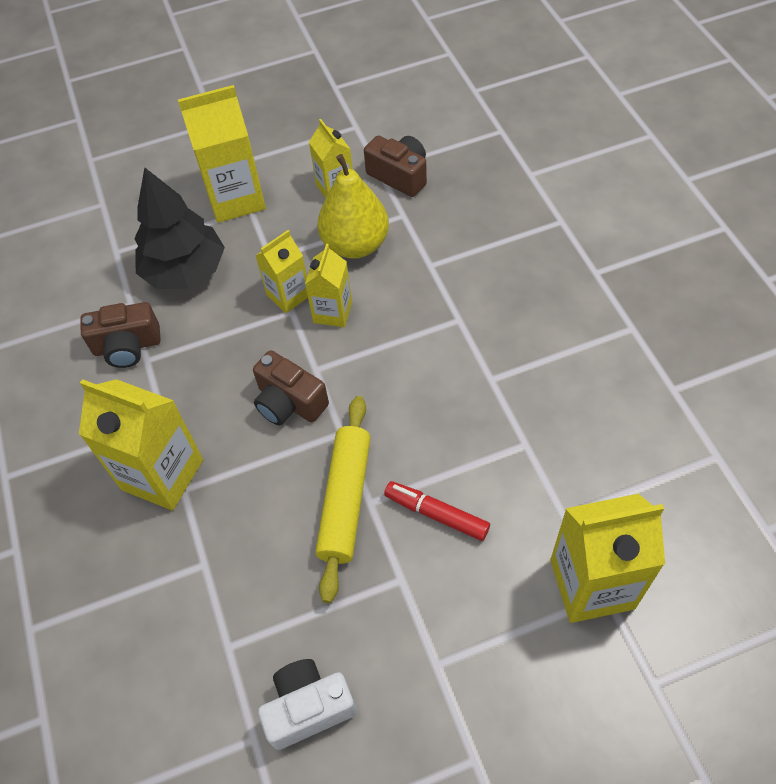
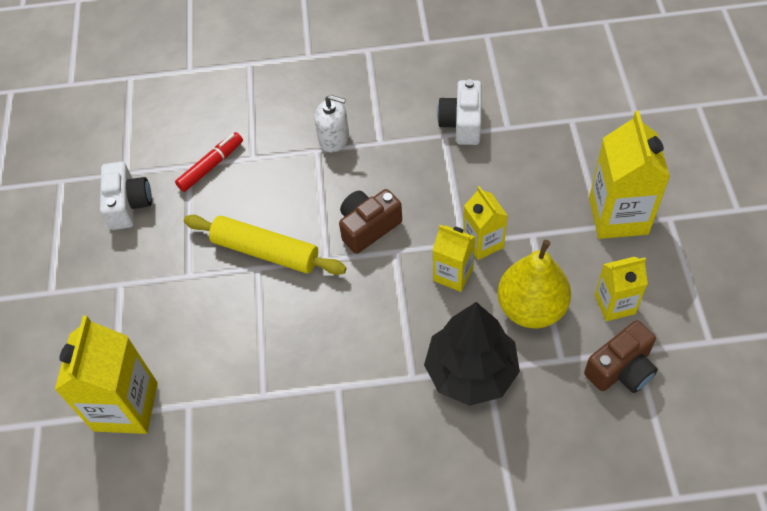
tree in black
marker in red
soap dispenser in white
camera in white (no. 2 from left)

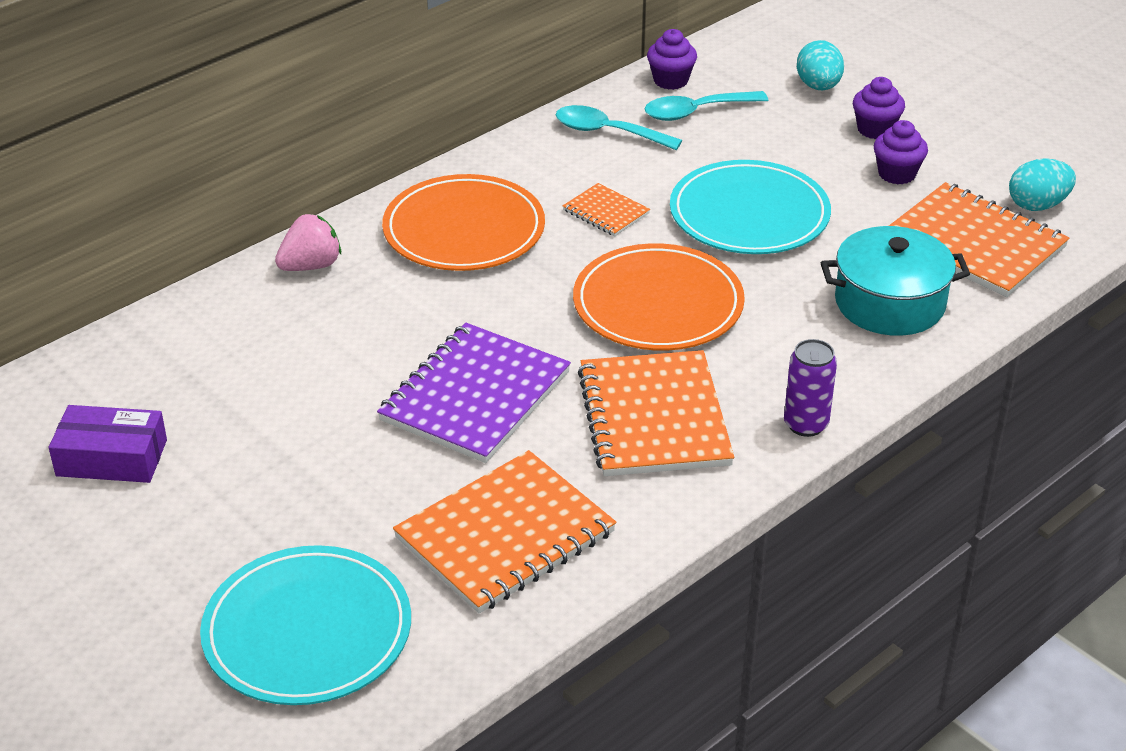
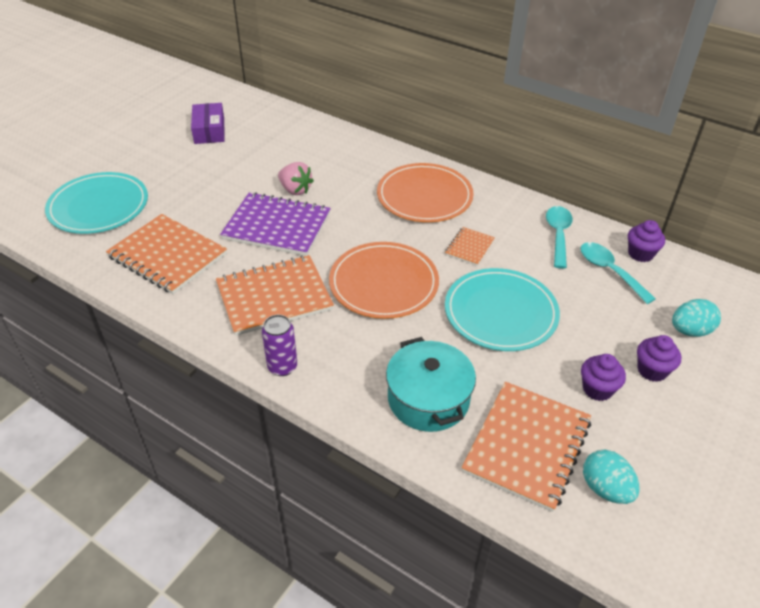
strawberry in pink

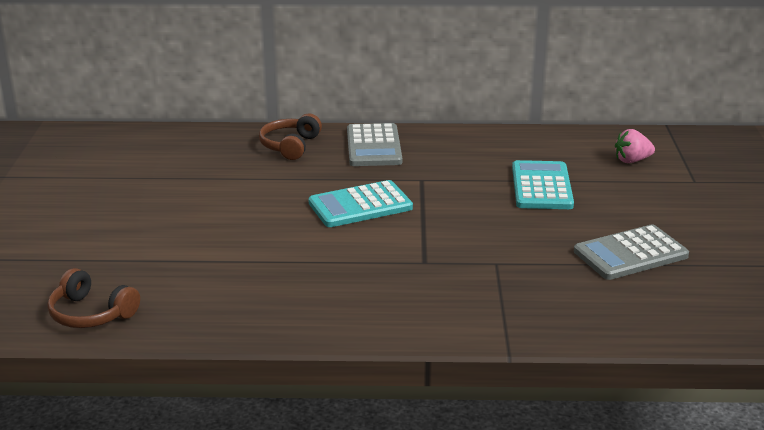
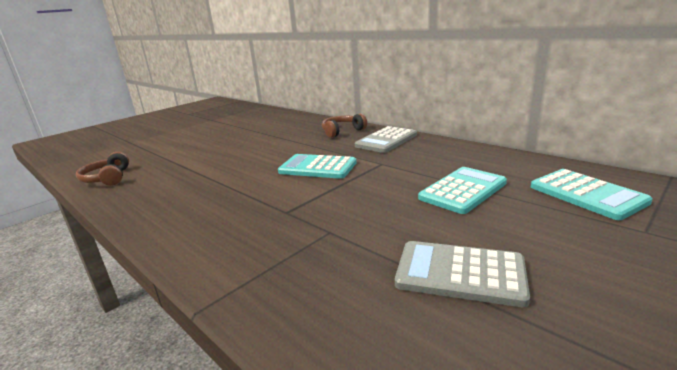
calculator in turquoise (no. 3 from left)

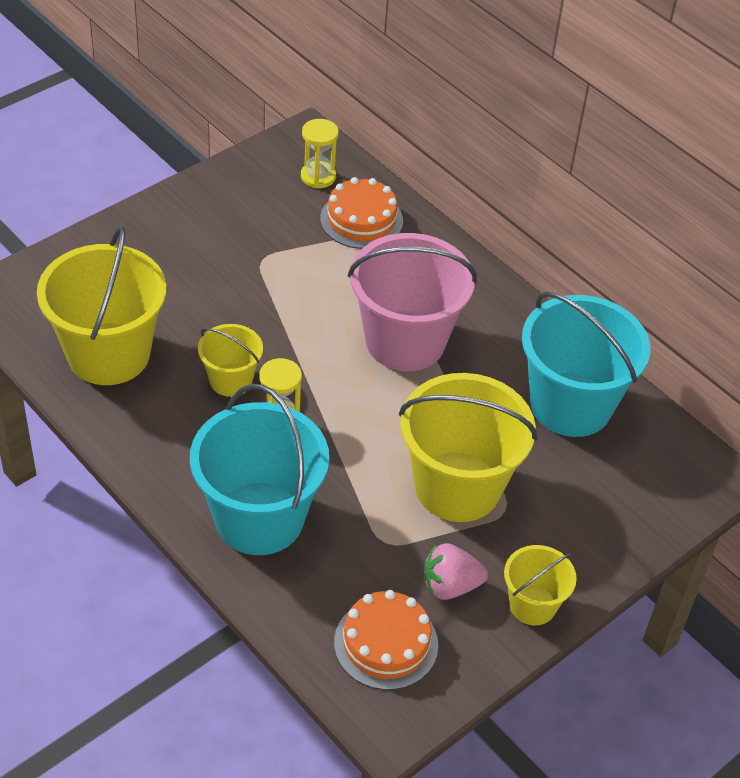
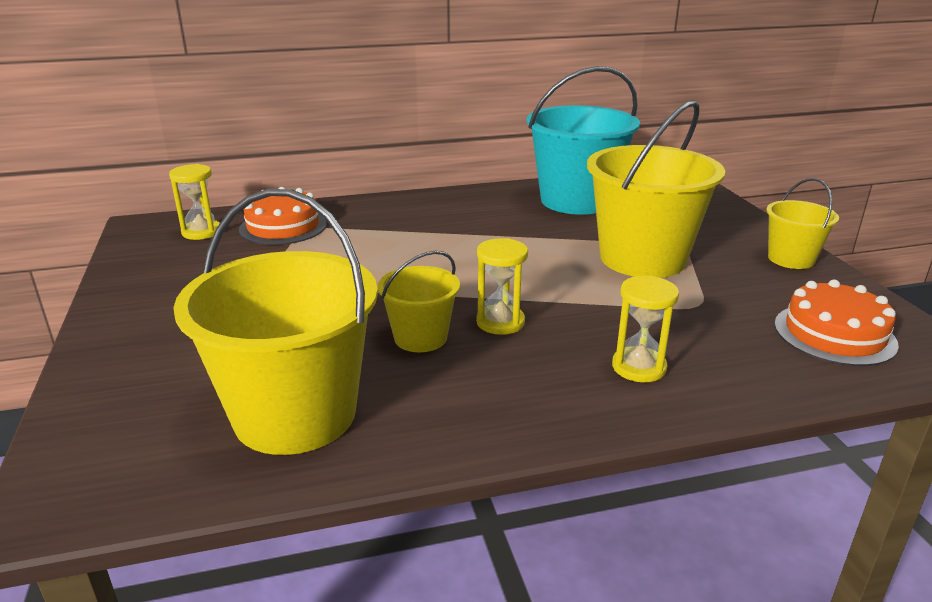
bucket in pink
strawberry in pink
hourglass in yellow (no. 3 from left)

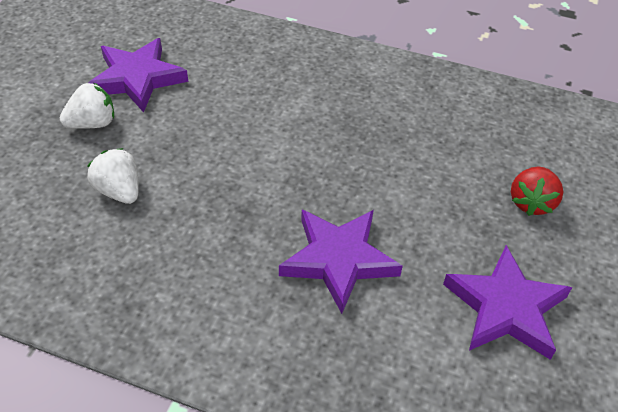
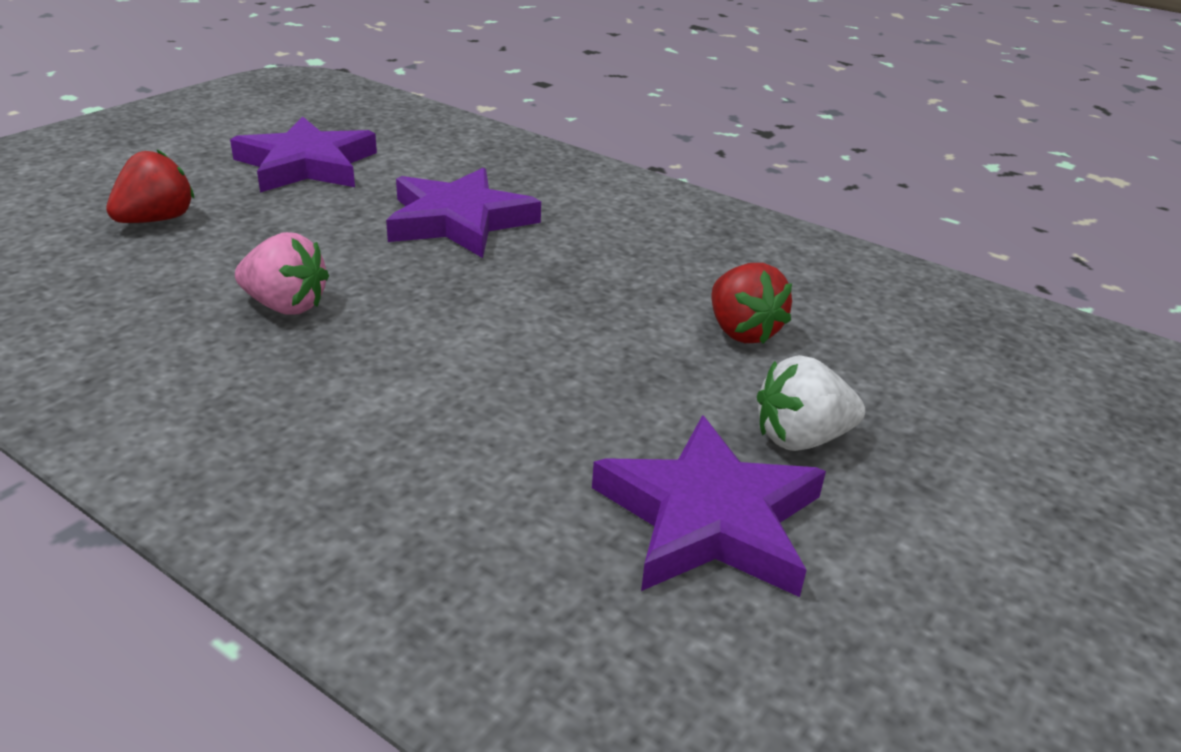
strawberry in pink
strawberry in red (no. 2 from left)

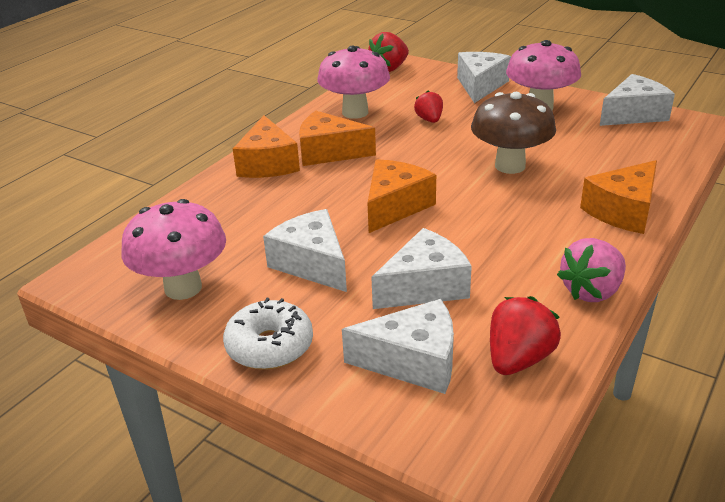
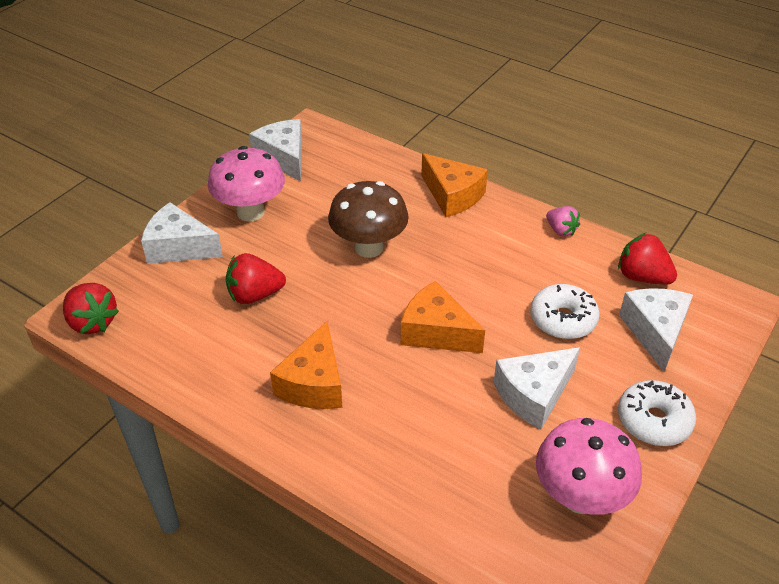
cheese in orange (no. 1 from left in the first image)
mushroom in pink (no. 2 from left in the first image)
donut in white (no. 1 from left)
strawberry in red (no. 2 from left)
strawberry in pink

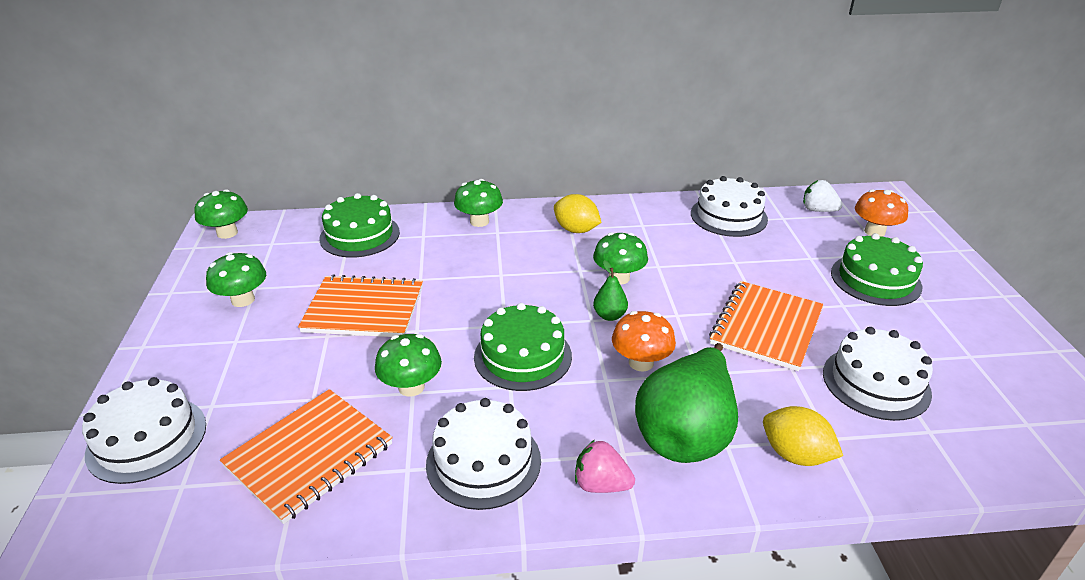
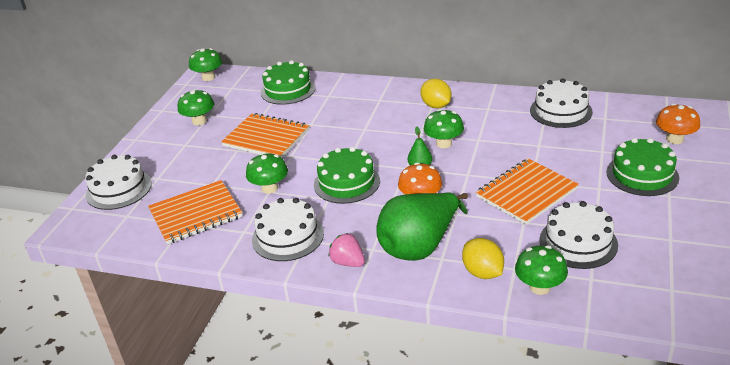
strawberry in white
mushroom in green (no. 5 from left)

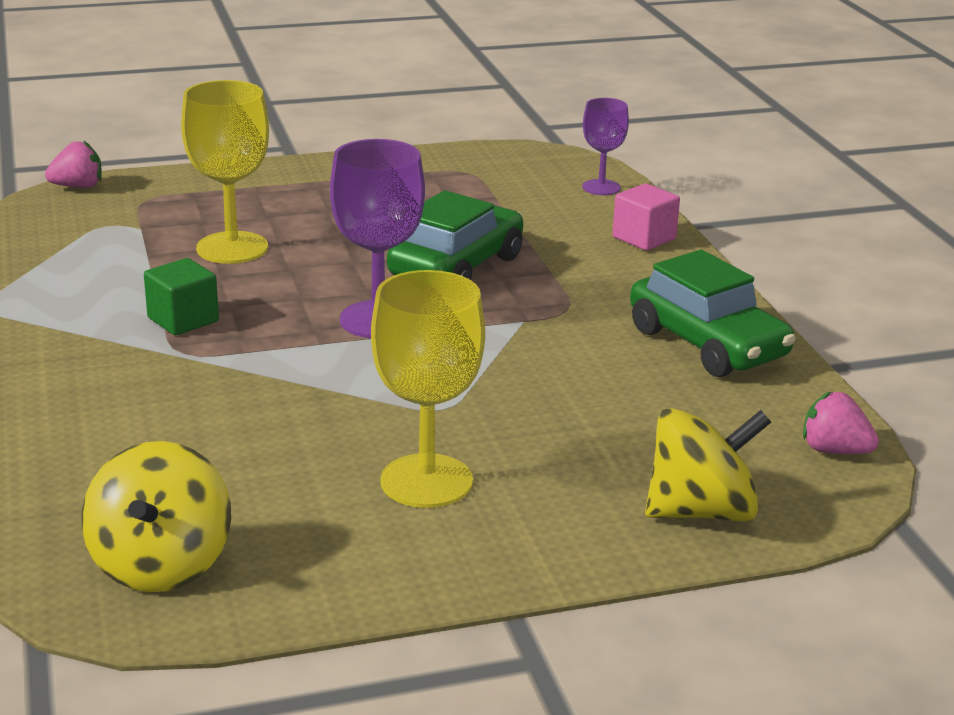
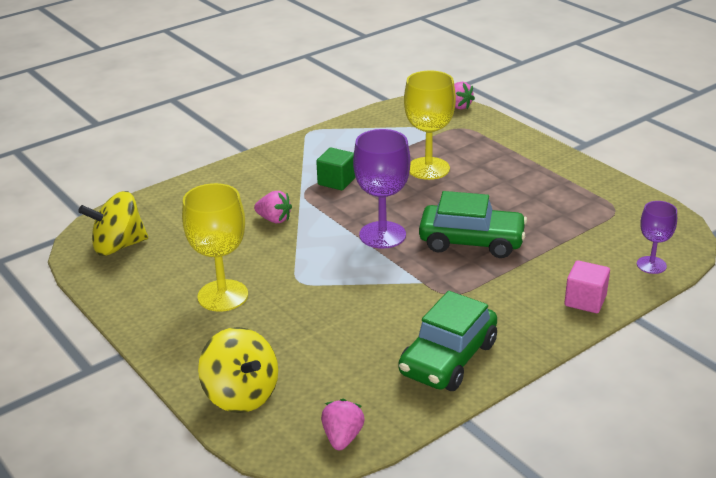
strawberry in pink (no. 1 from left)

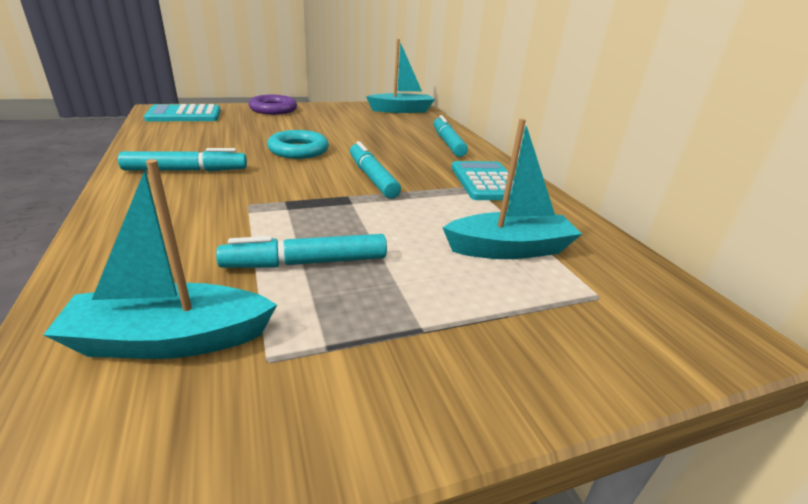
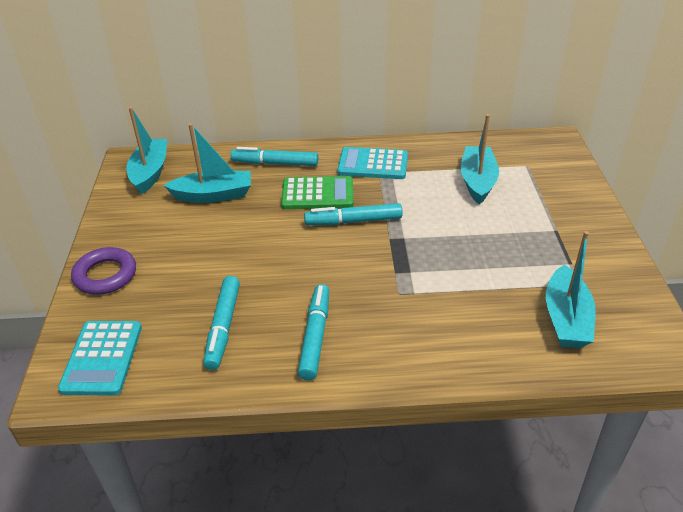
ring in turquoise
boat in turquoise (no. 2 from left)
calculator in green
marker in turquoise (no. 1 from left)

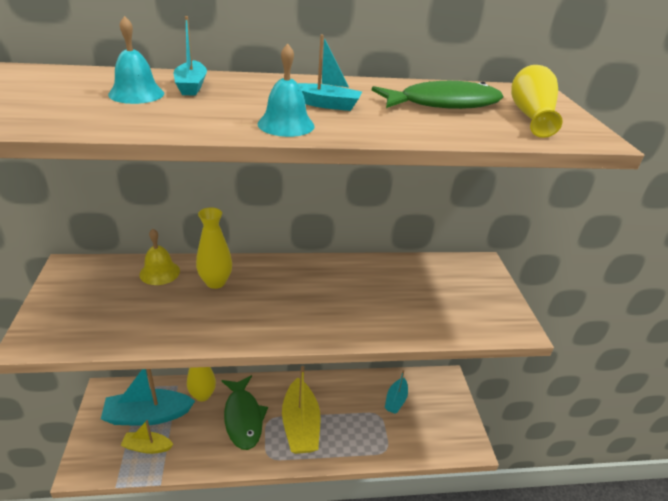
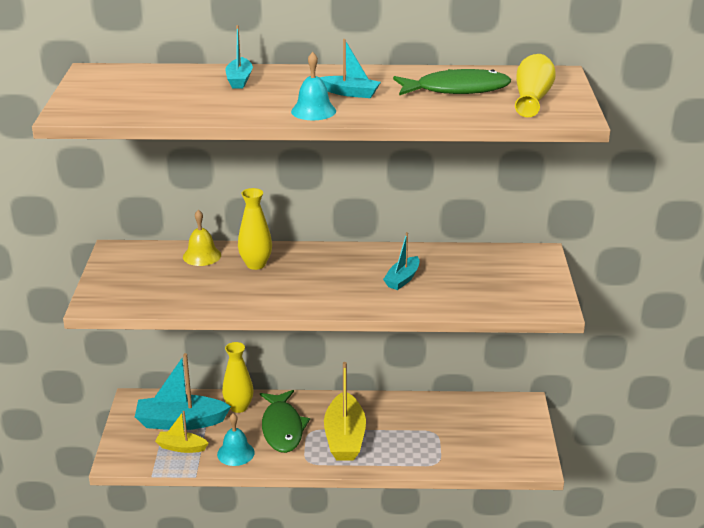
bell in turquoise (no. 1 from left)
boat in turquoise (no. 4 from left)

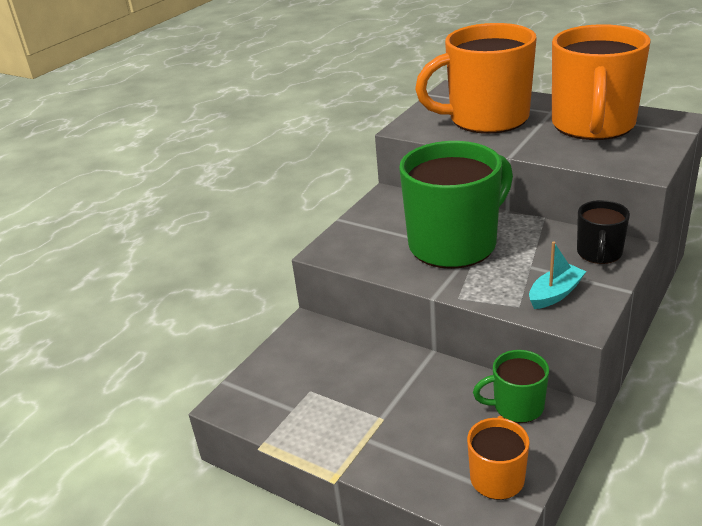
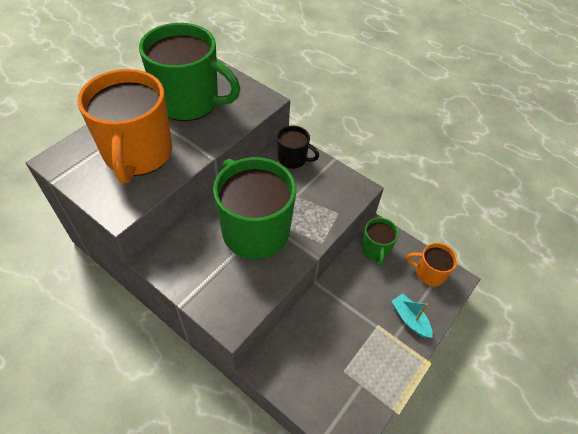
boat in turquoise
mug in green (no. 1 from left)

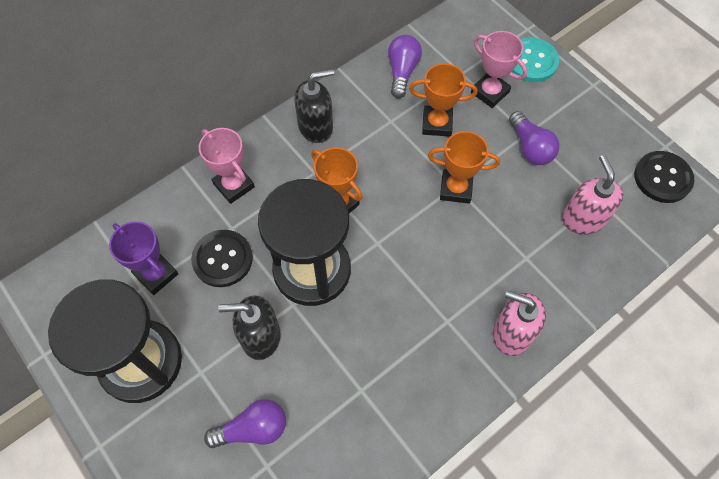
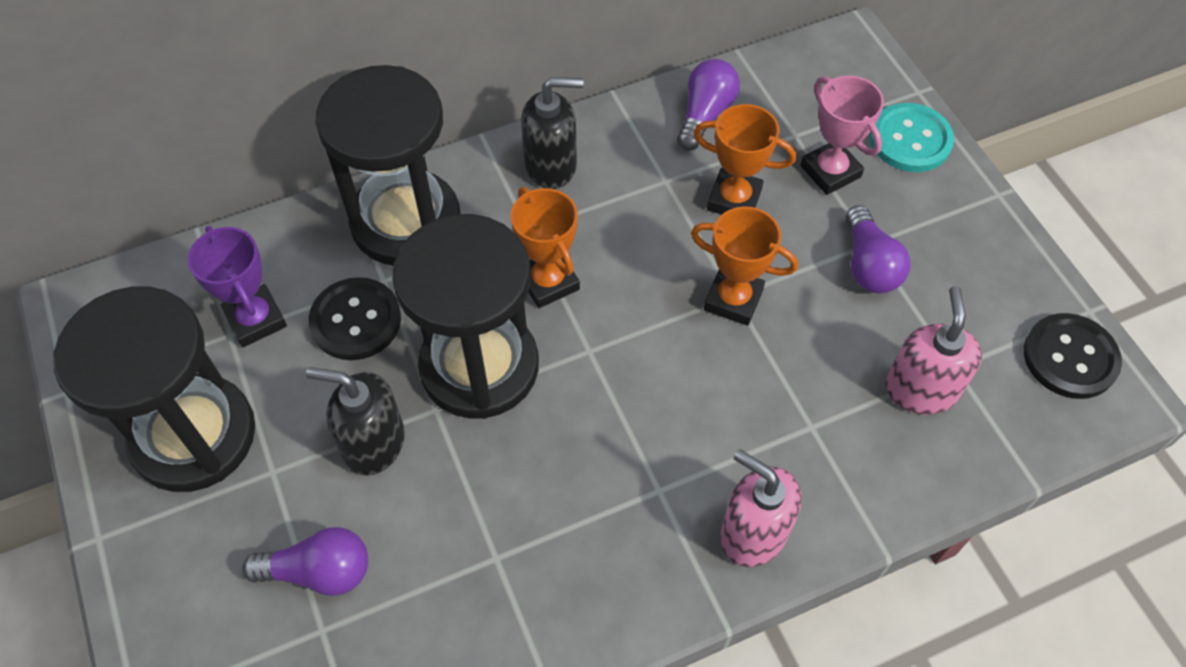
hourglass in black (no. 2 from left)

